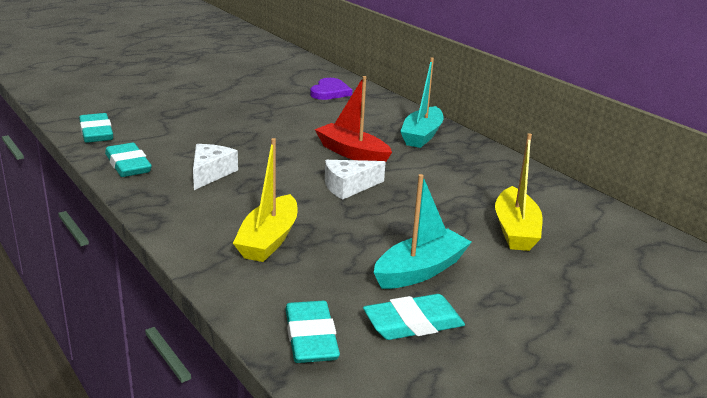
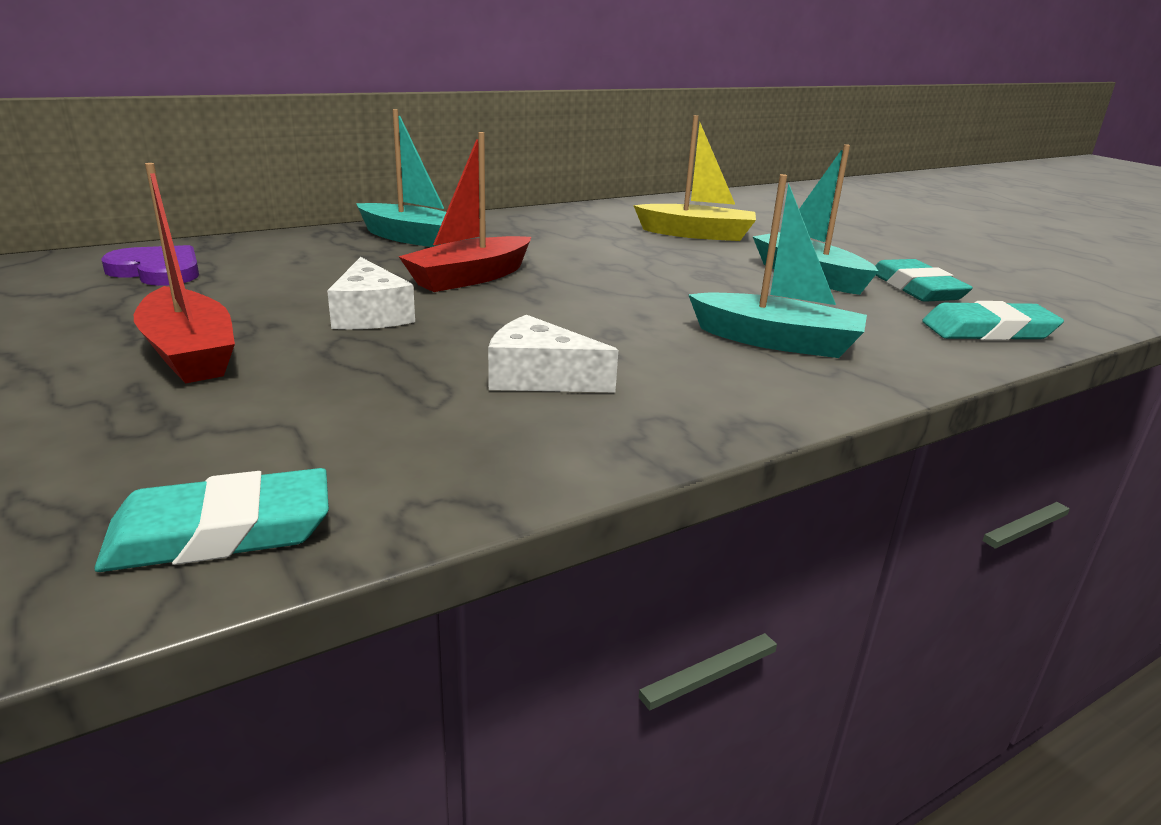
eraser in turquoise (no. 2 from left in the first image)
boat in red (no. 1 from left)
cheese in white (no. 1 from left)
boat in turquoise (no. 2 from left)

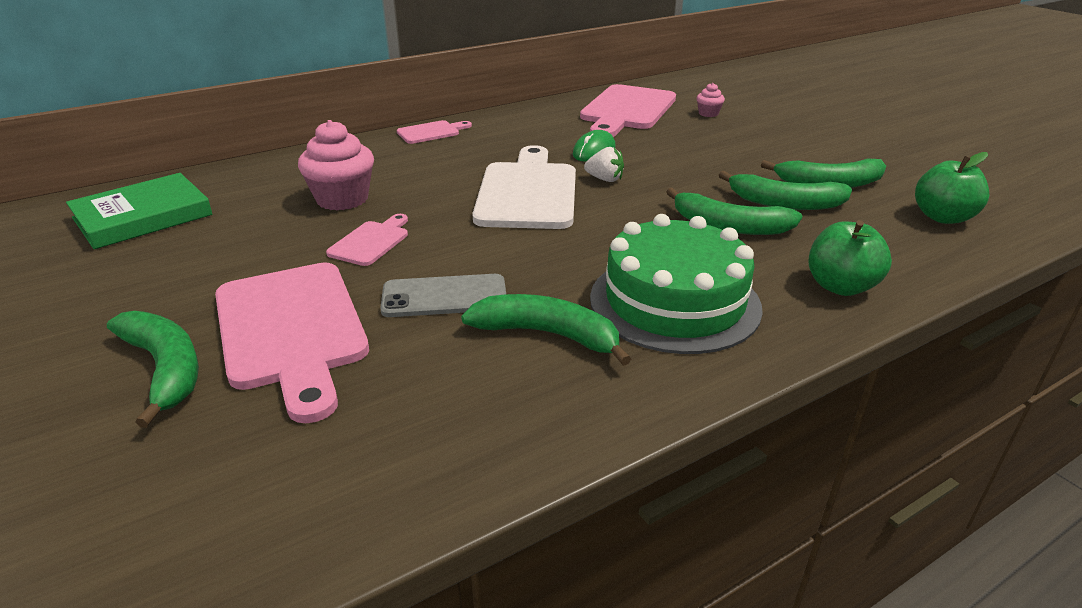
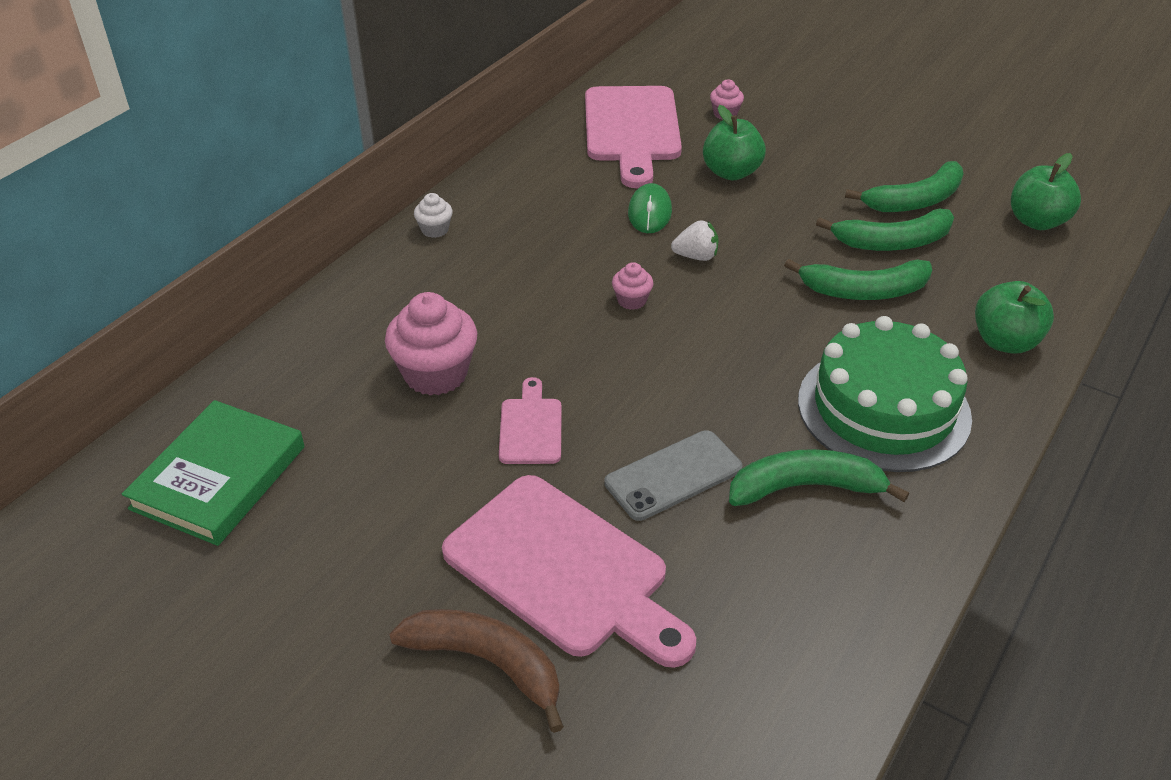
apple in green (no. 1 from left)
cupcake in white
cupcake in pink (no. 2 from left)
banana in brown

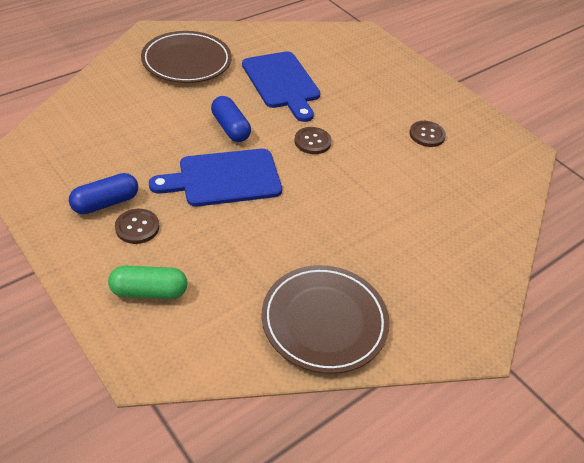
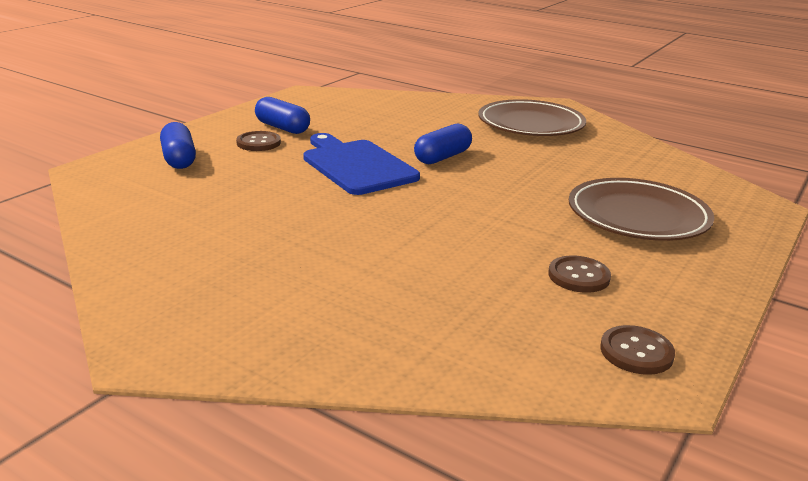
cutting board in blue (no. 2 from left in the first image)
plate in brown (no. 2 from left)
button in brown (no. 3 from left)
capsule in blue (no. 1 from left)

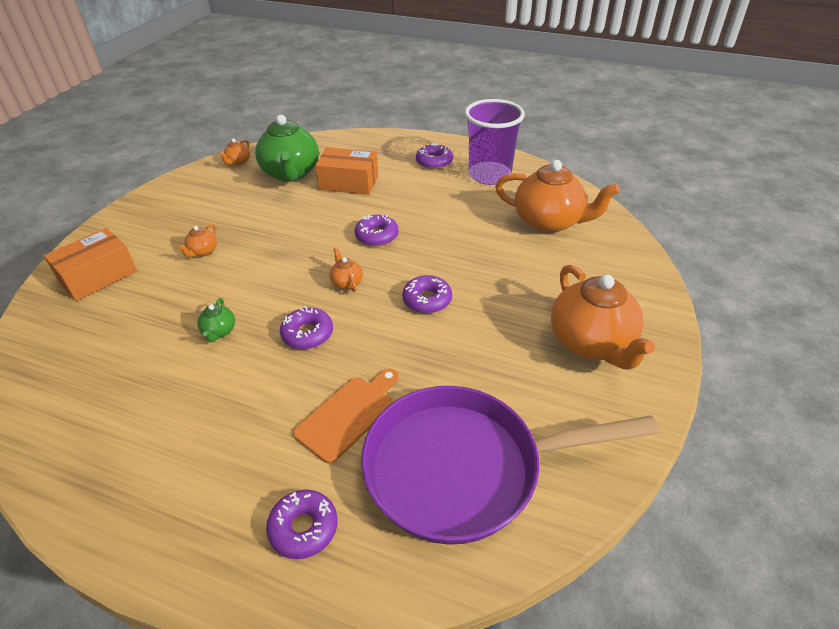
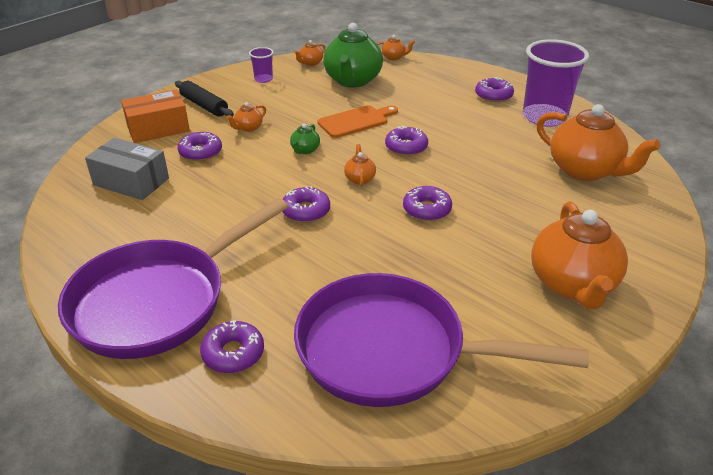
box in orange (no. 2 from left in the first image)
pan in purple (no. 1 from left)
box in grey
rolling pin in black
donut in purple (no. 1 from left)
cup in purple (no. 1 from left)
teapot in orange (no. 4 from left)
teapot in green (no. 1 from left)
cutting board in orange

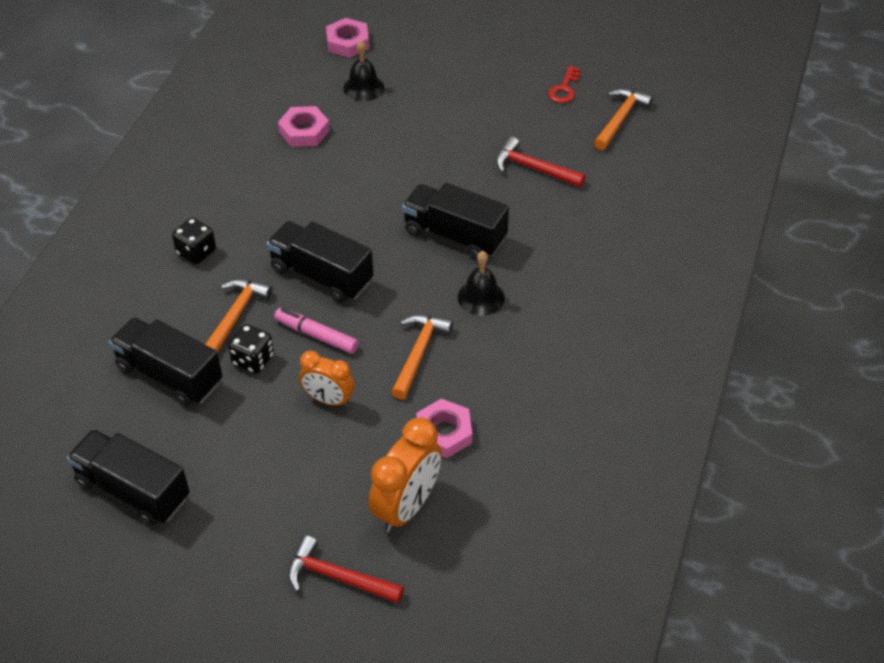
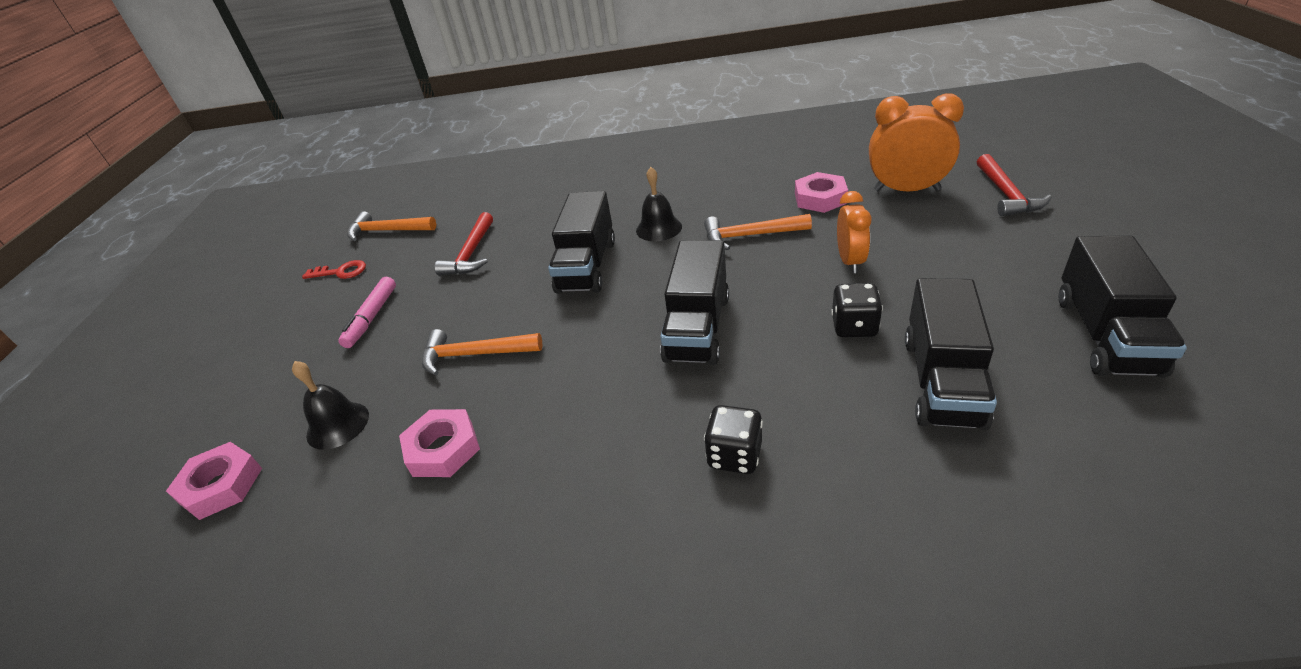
hammer in orange (no. 2 from left)
marker in pink

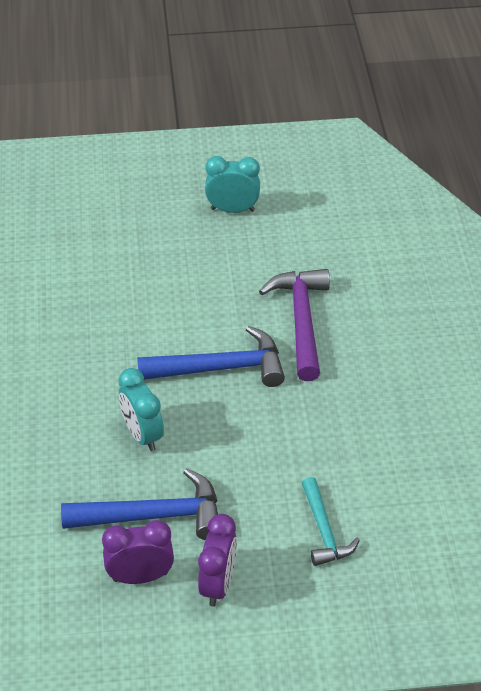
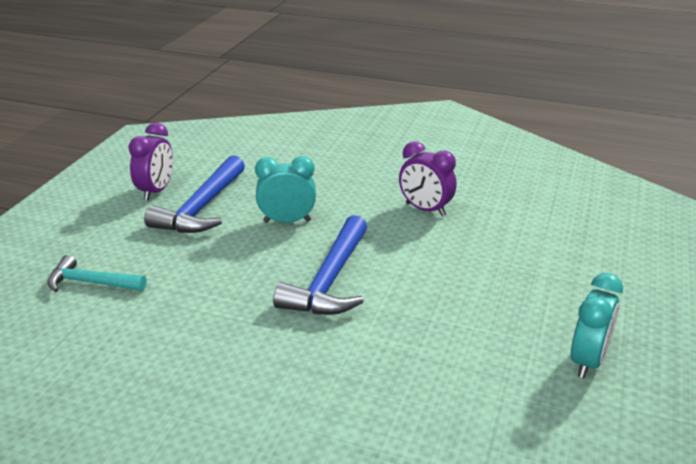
hammer in purple
clock in purple (no. 2 from left)

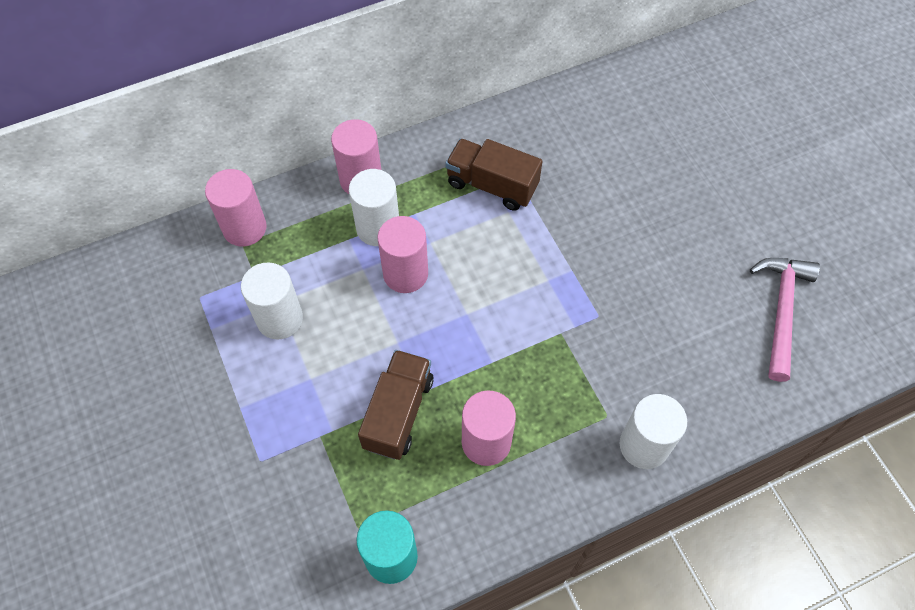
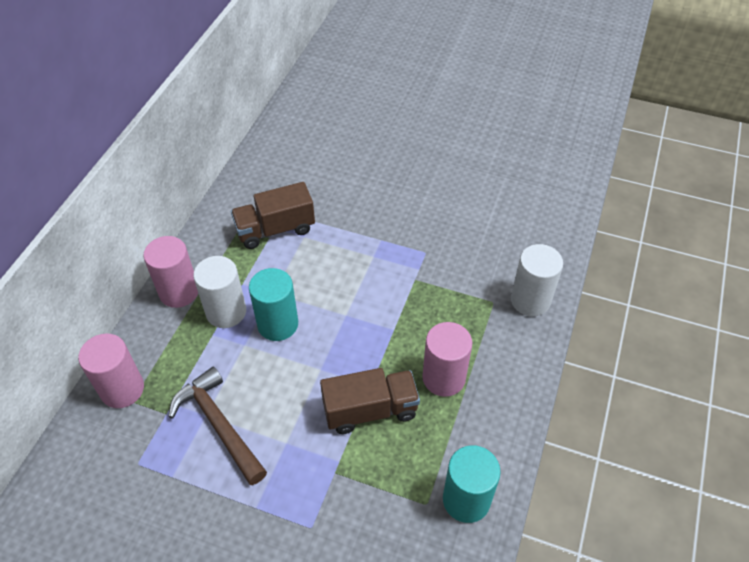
hammer in pink
hammer in brown
cylinder in turquoise (no. 1 from left)
truck in brown (no. 2 from left)

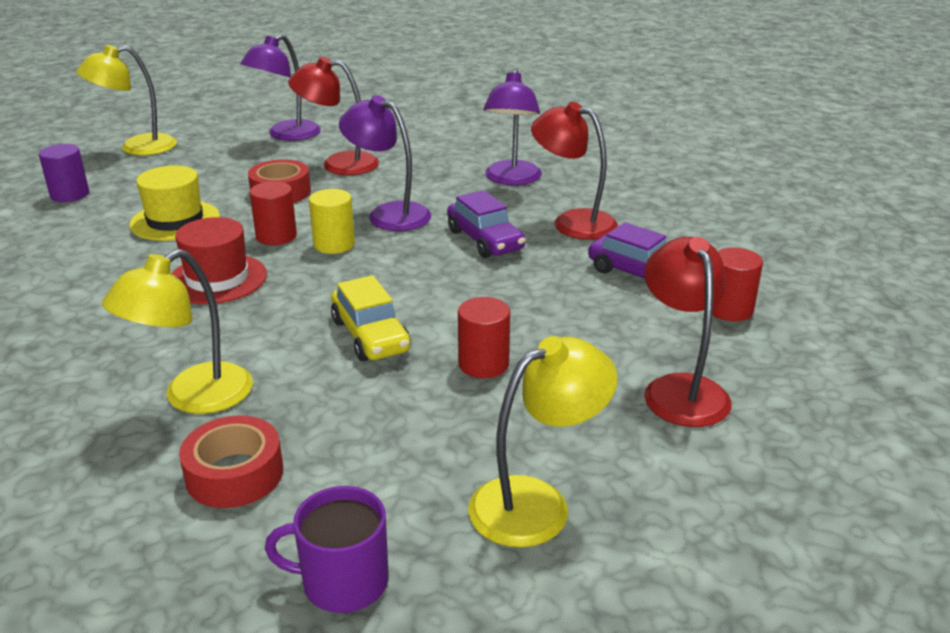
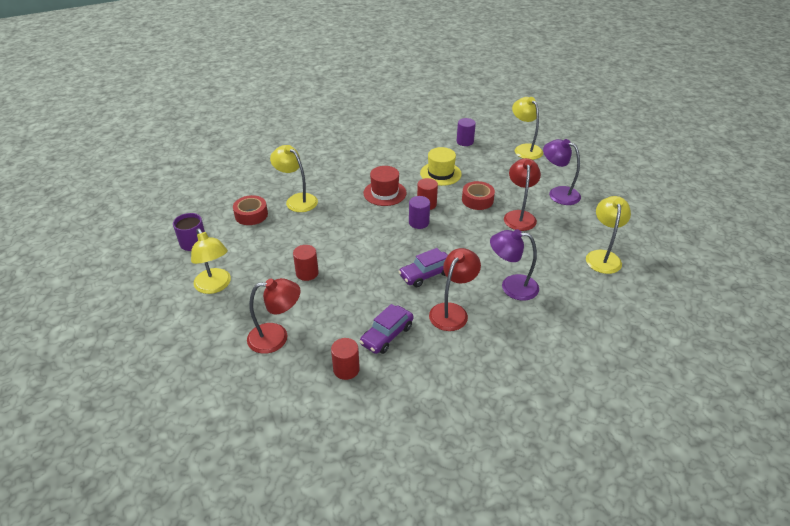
car in yellow
lamp in purple (no. 2 from left in the first image)
lamp in yellow (no. 4 from left)
cylinder in purple (no. 1 from left)

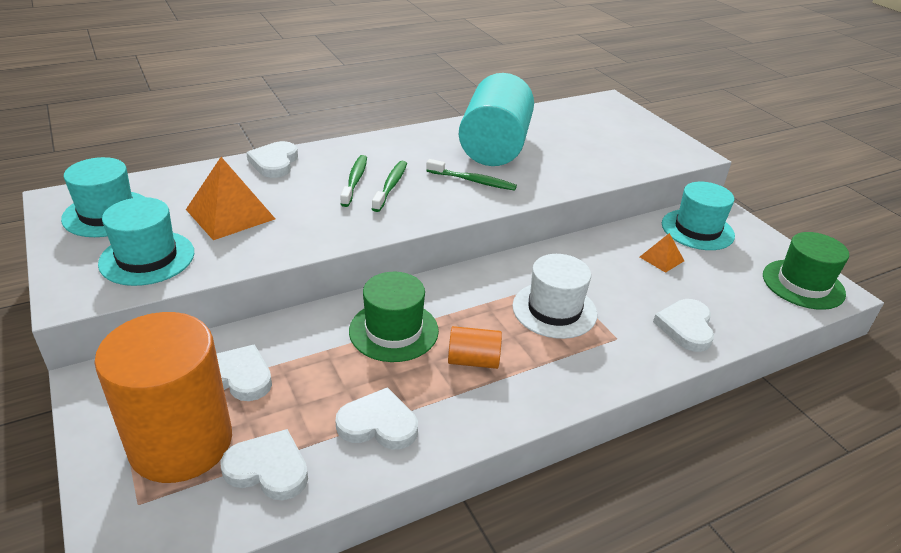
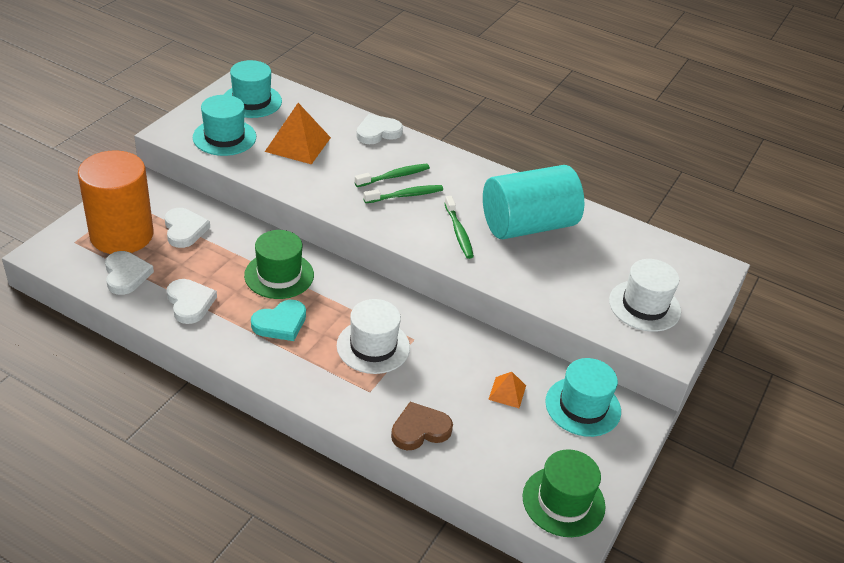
hat in white (no. 2 from left)
heart in turquoise
heart in brown

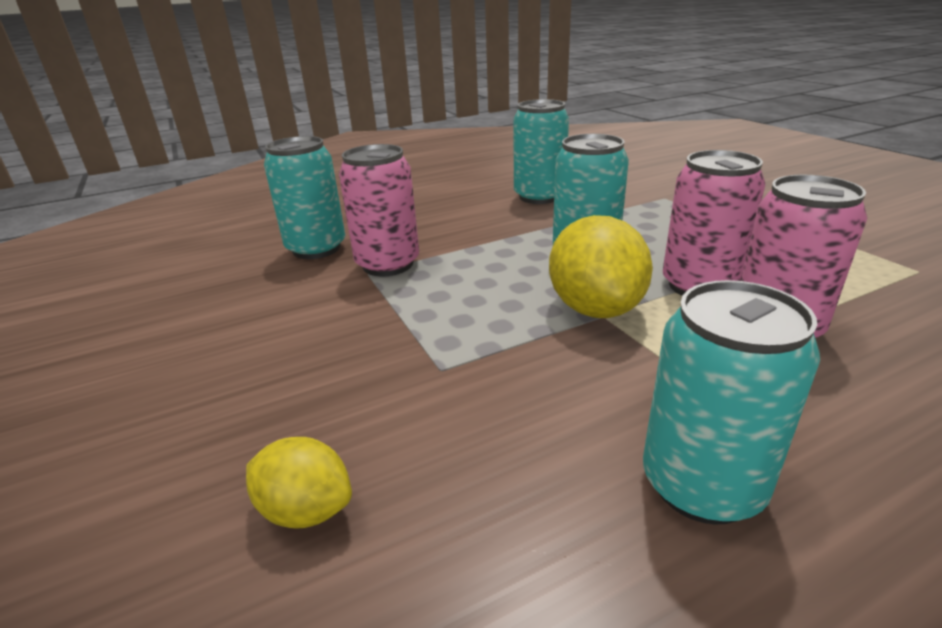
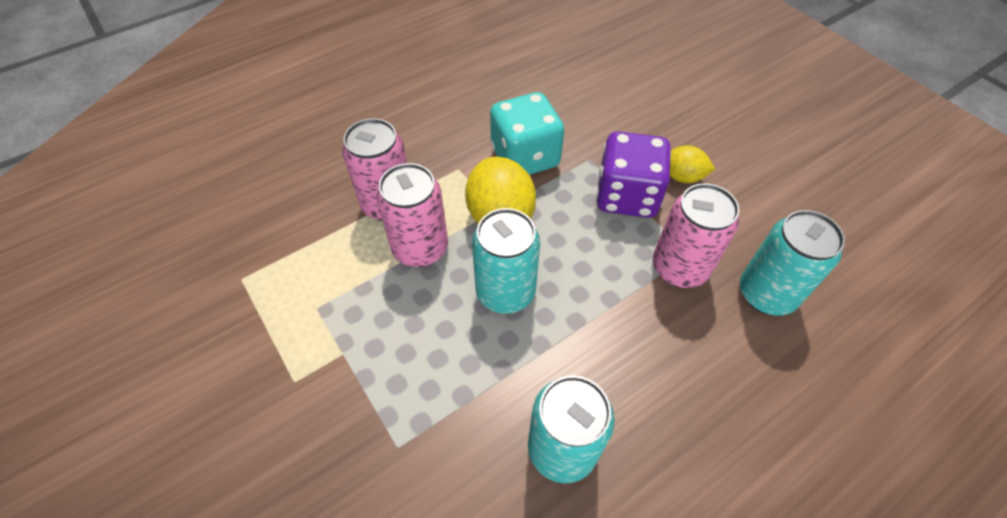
can in turquoise (no. 4 from left in the first image)
dice in turquoise
dice in purple
lemon in yellow (no. 2 from left)

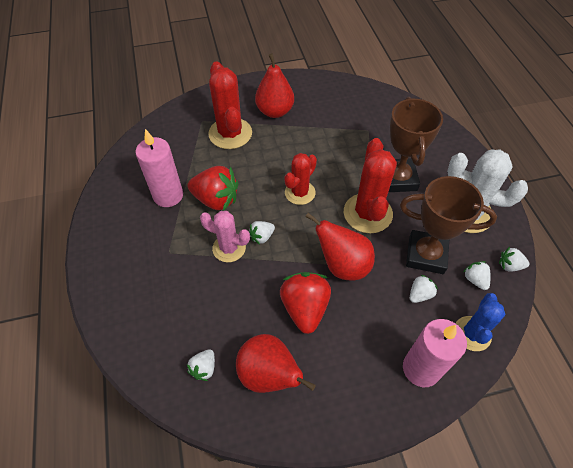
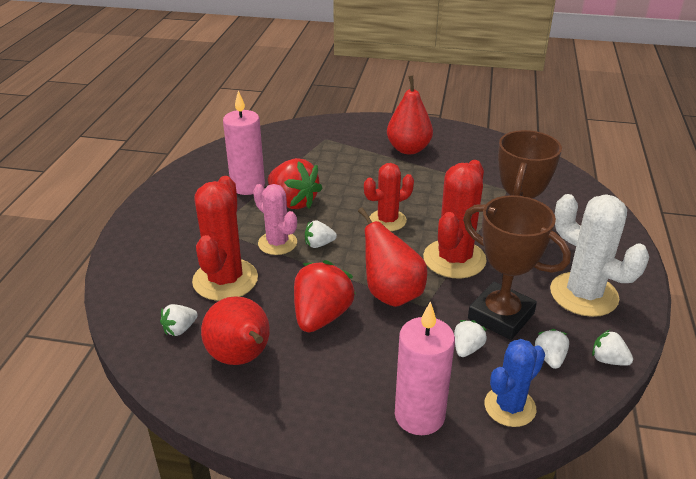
cactus in red (no. 1 from left)
strawberry in white (no. 3 from left)

